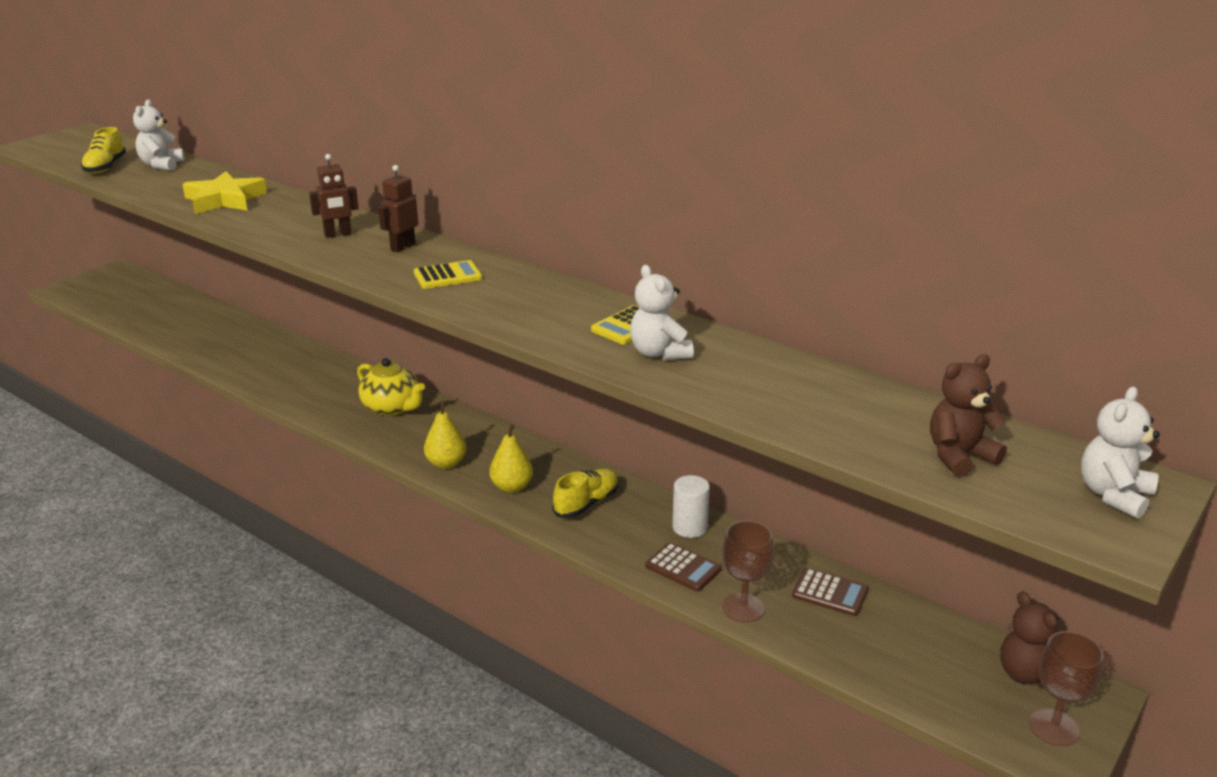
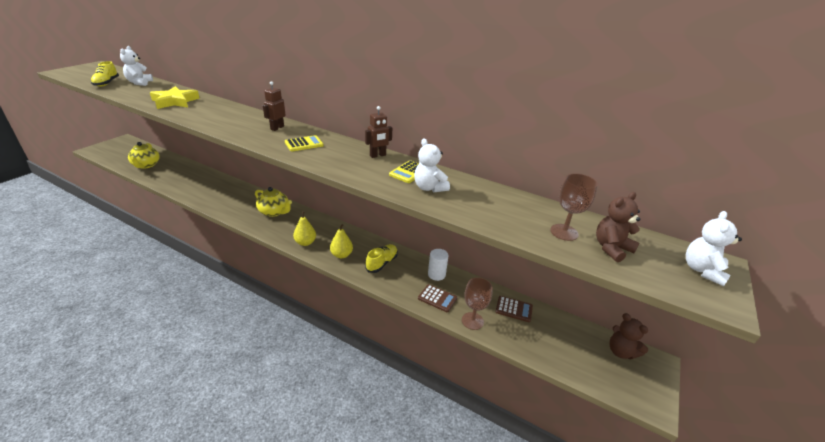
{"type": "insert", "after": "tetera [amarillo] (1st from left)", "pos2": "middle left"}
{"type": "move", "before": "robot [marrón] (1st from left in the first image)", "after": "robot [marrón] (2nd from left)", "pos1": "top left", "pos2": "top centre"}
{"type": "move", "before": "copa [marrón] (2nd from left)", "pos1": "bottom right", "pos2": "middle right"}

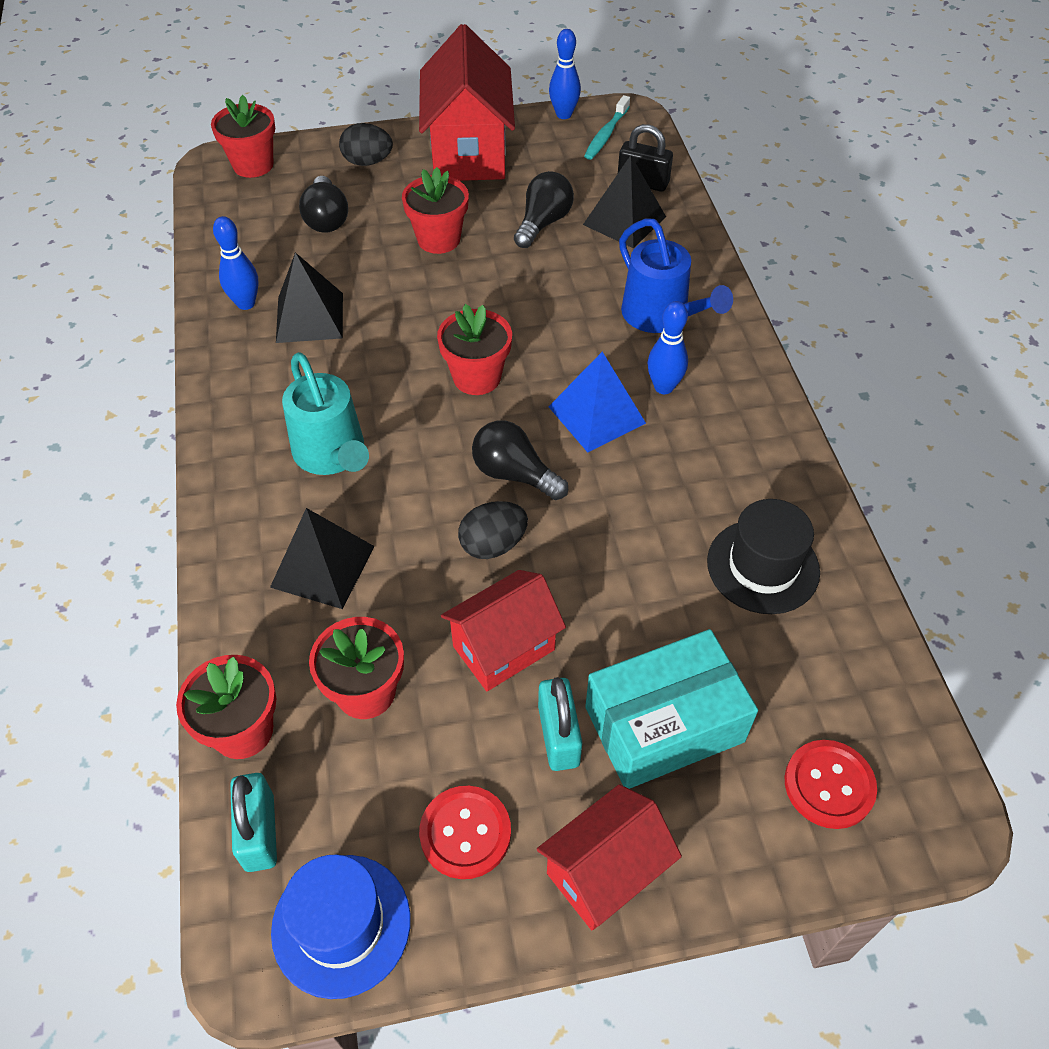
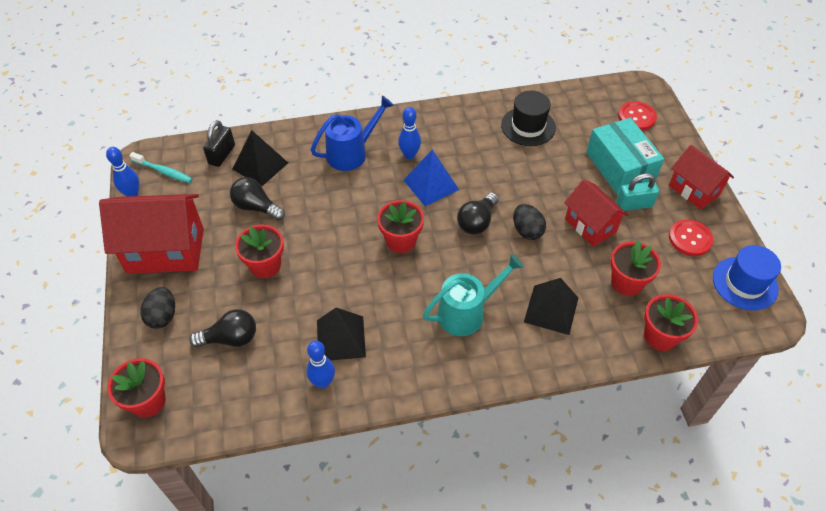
{"type": "delete", "before": "candado [turquesa] (1st from left)", "pos1": "bottom left"}

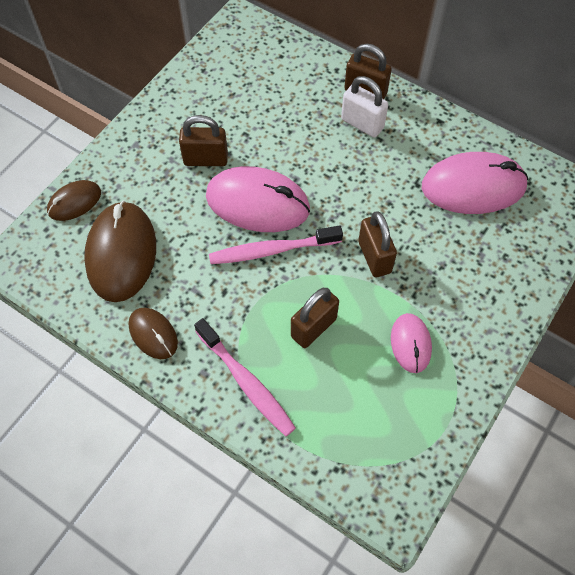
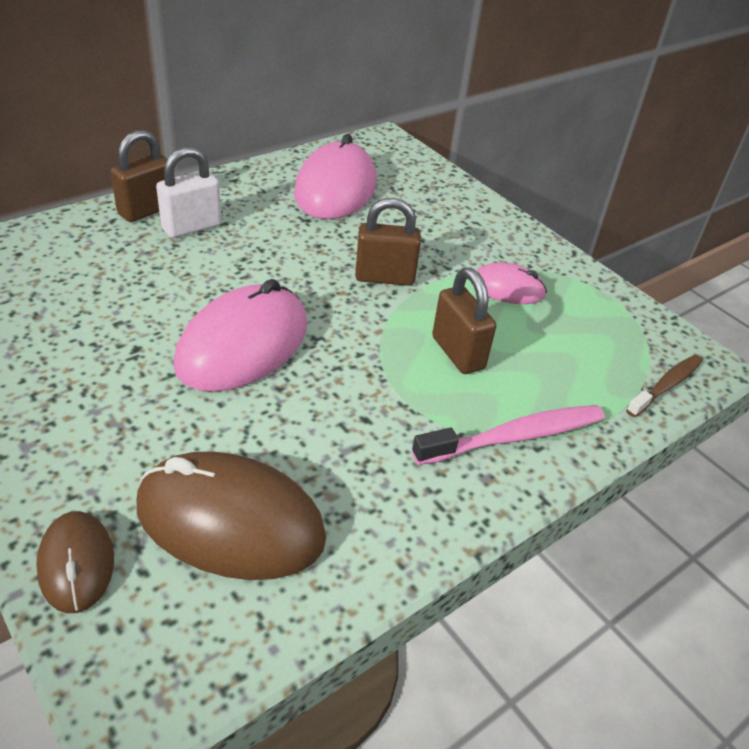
{"type": "insert", "after": "cepillo de dientes [marrón]", "pos2": "middle right"}
{"type": "delete", "before": "ratón [marrón] (3rd from left)", "pos1": "middle left"}
{"type": "delete", "before": "candado [marrón] (1st from left)", "pos1": "top centre"}
{"type": "delete", "before": "cepillo de dientes [rosa] (2nd from left)", "pos1": "centre"}

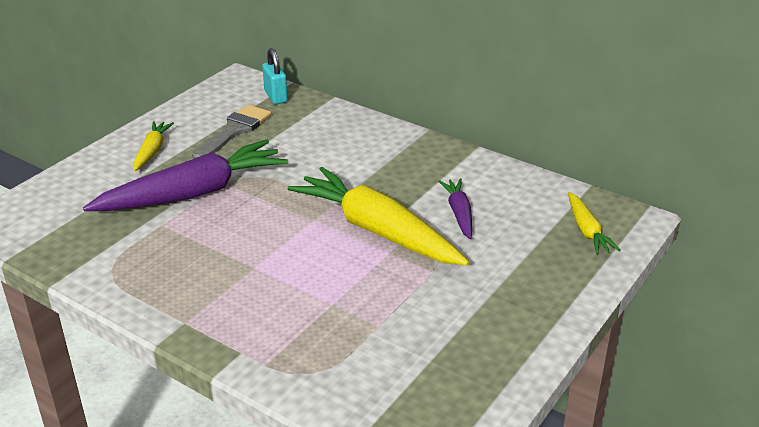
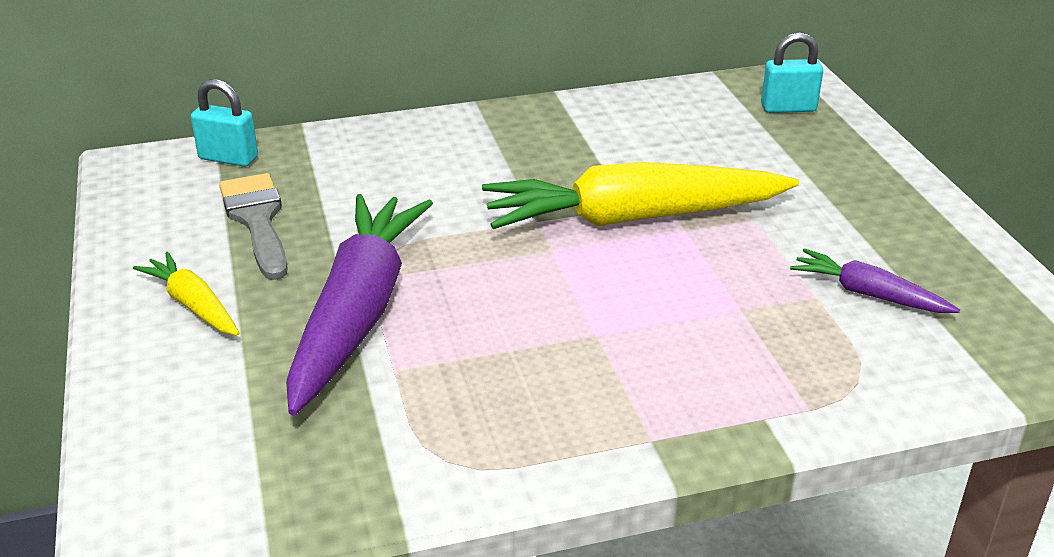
{"type": "replace", "before": "zanahoria [amarillo] (3rd from left)", "after": "candado [turquesa] (2nd from left)", "pos1": "middle right", "pos2": "top right"}
{"type": "move", "before": "zanahoria [morado] (2nd from left)", "pos1": "centre", "pos2": "middle right"}

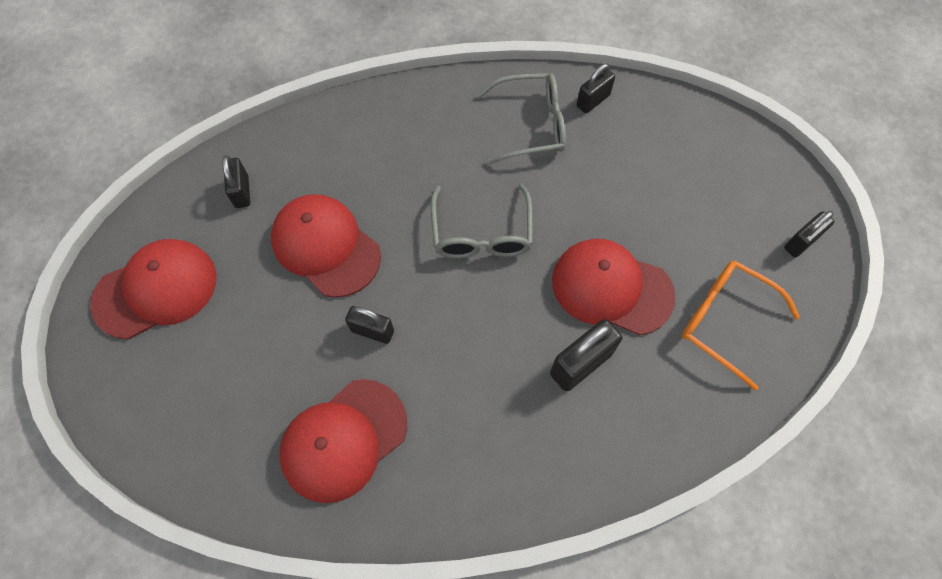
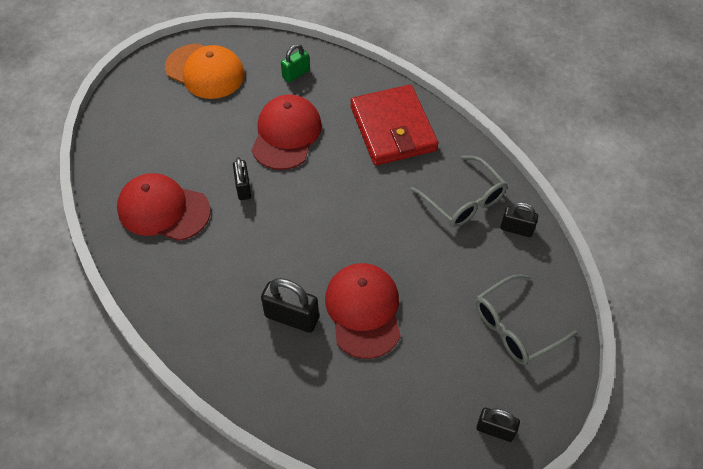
{"type": "recolor", "before": "gorra [rojo] (1st from left)", "after": "gorra [naranja]", "pos1": "middle left", "pos2": "top left"}
{"type": "recolor", "before": "candado [negro] (1st from left)", "after": "candado [verde]", "pos1": "top left", "pos2": "top centre"}
{"type": "insert", "after": "cartera [rojo]", "pos2": "top centre"}
{"type": "move", "before": "gafas [gris] (1st from left in the first image)", "after": "gafas [gris] (2nd from left)", "pos1": "centre", "pos2": "bottom right"}
{"type": "delete", "before": "gafas [naranja]", "pos1": "middle right"}

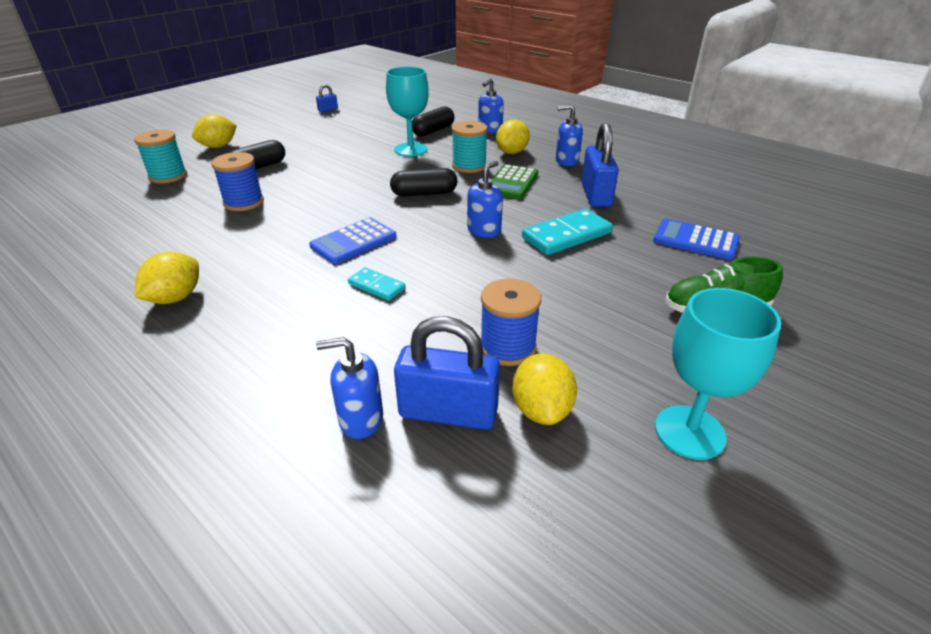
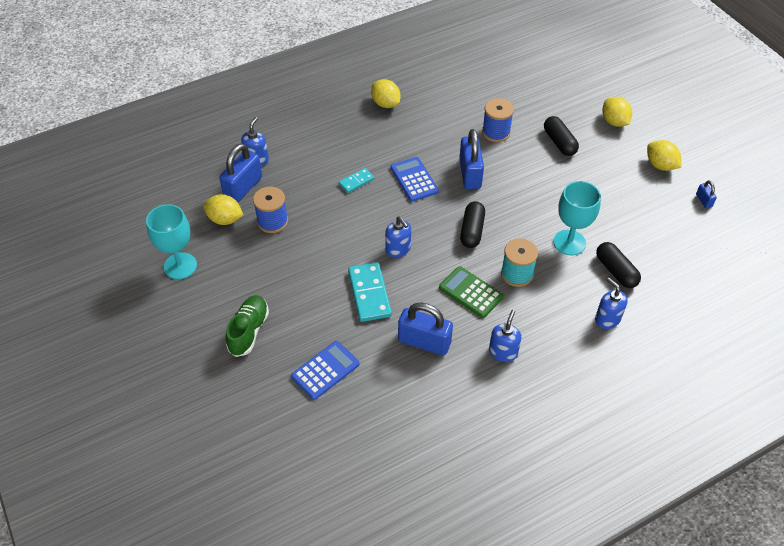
{"type": "insert", "after": "candado [azul] (3rd from left)", "pos2": "top centre"}
{"type": "move", "before": "limón [amarillo] (3rd from left in the first image)", "after": "limón [amarillo] (4th from left)", "pos1": "top centre", "pos2": "top right"}
{"type": "delete", "before": "carrete [turquesa] (1st from left)", "pos1": "top left"}

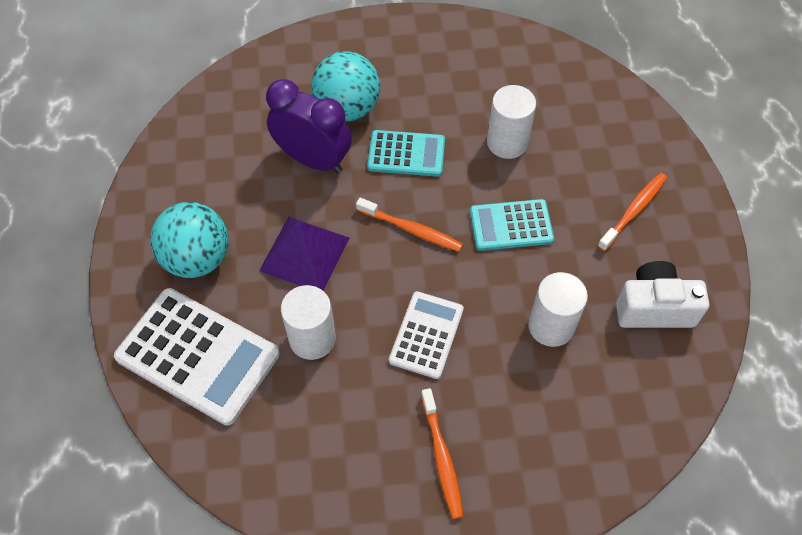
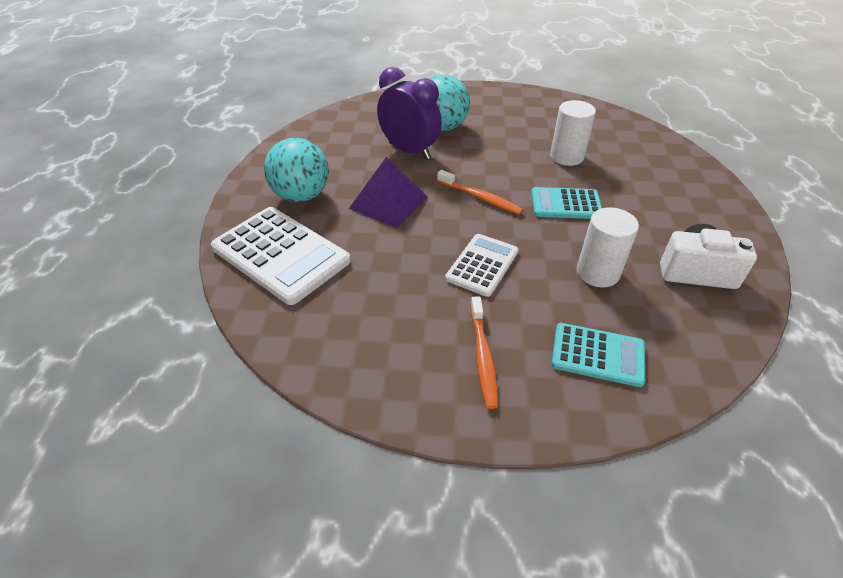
{"type": "move", "before": "calculadora [turquesa] (1st from left in the first image)", "after": "calculadora [turquesa] (2nd from left)", "pos1": "top centre", "pos2": "middle right"}
{"type": "delete", "before": "cilindro [blanco] (1st from left)", "pos1": "centre"}
{"type": "delete", "before": "cepillo de dientes [naranja] (3rd from left)", "pos1": "middle right"}

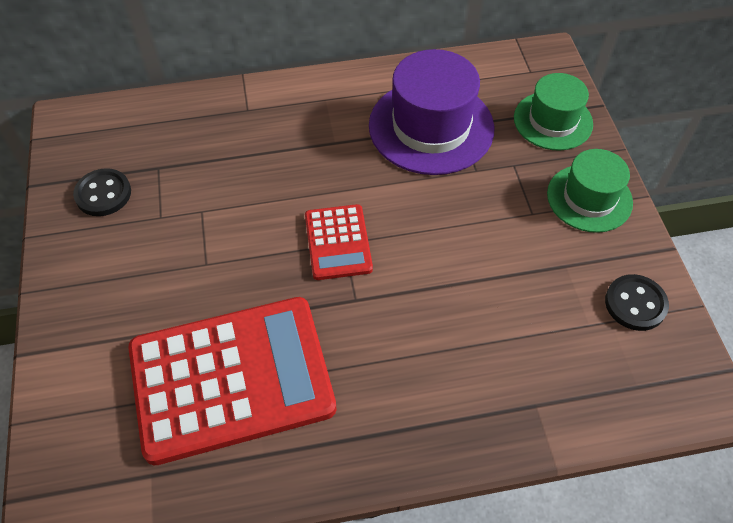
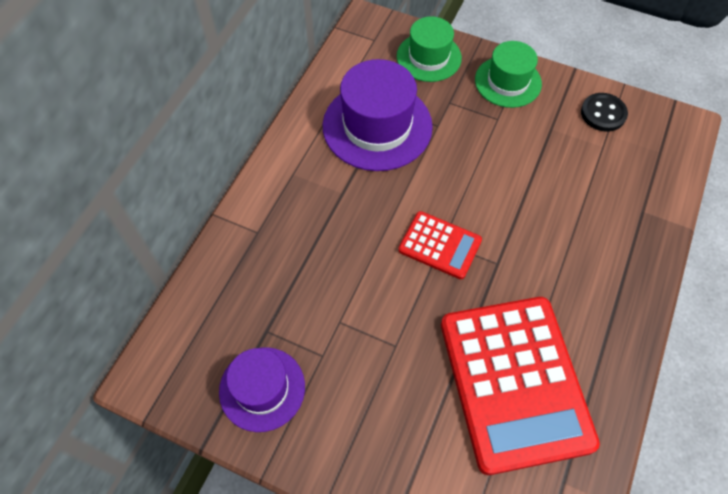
{"type": "replace", "before": "botón [negro] (1st from left)", "after": "sombrero [morado] (1st from left)", "pos1": "middle left", "pos2": "bottom centre"}
{"type": "rotate", "before": "calculadora [rojo] (1st from left in the first image)", "pos1": "bottom left", "pos2": "bottom right", "turn": 150}

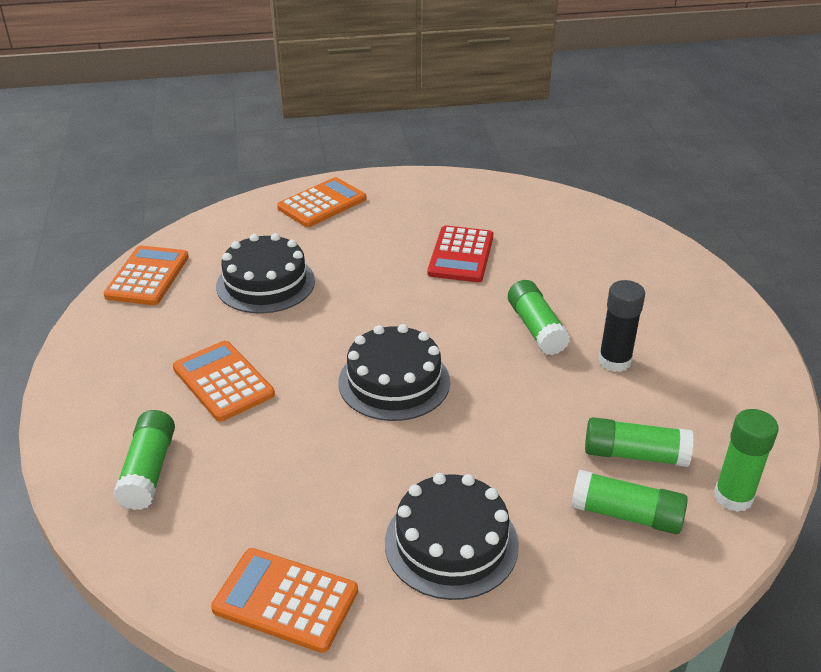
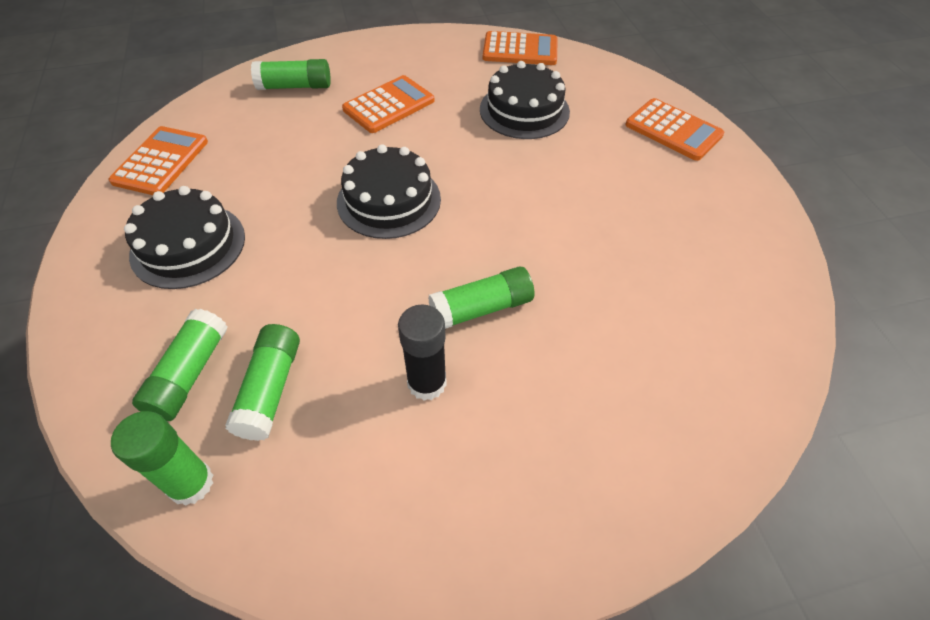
{"type": "delete", "before": "calculadora [rojo]", "pos1": "centre"}

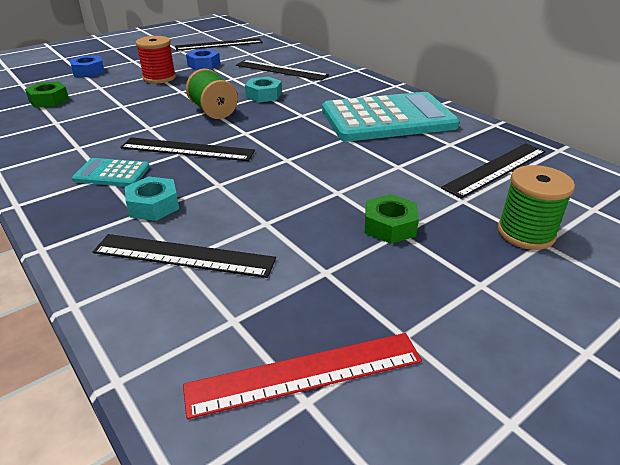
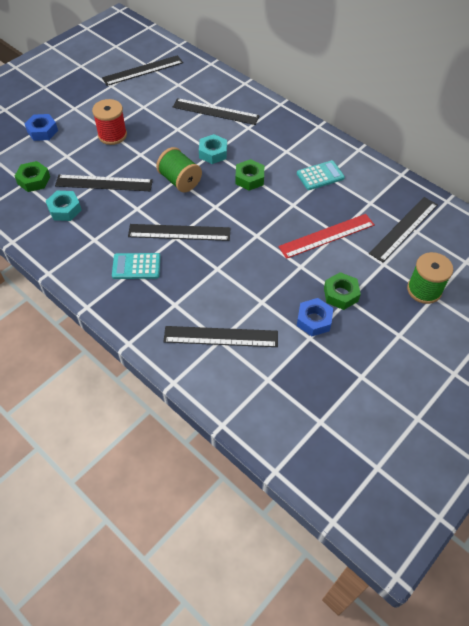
{"type": "move", "before": "tuerca [turquesa] (1st from left)", "pos1": "middle left", "pos2": "top left"}
{"type": "insert", "after": "regla [negro] (1st from left)", "pos2": "top left"}
{"type": "insert", "after": "tuerca [verde] (2nd from left)", "pos2": "top centre"}
{"type": "move", "before": "regla [rojo]", "pos1": "bottom centre", "pos2": "middle right"}
{"type": "resize", "before": "calculadora [turquesa] (2nd from left)", "pos1": "top centre", "pos2": "top right", "scale": 0.44}
{"type": "move", "before": "tuerca [azul] (2nd from left)", "pos1": "top left", "pos2": "middle right"}

